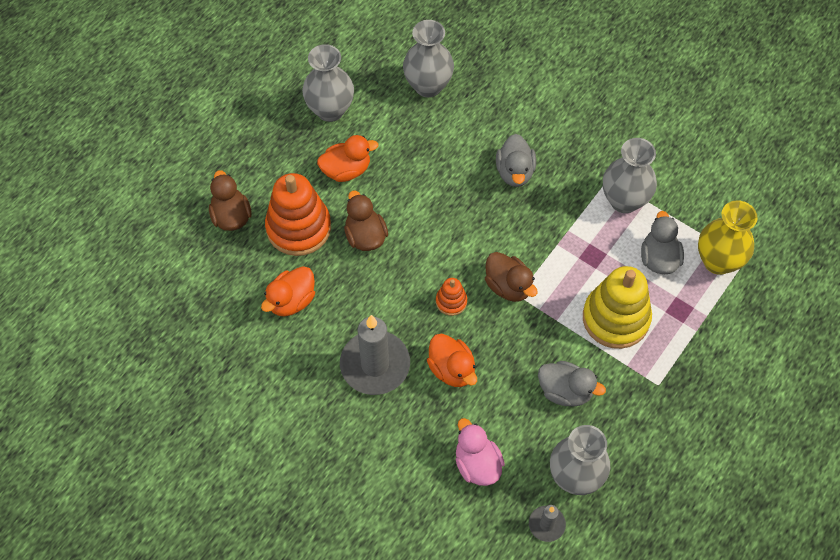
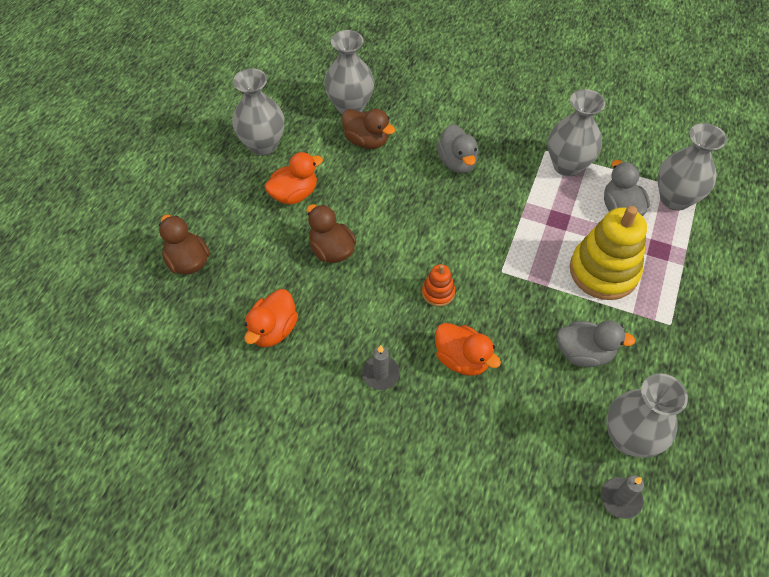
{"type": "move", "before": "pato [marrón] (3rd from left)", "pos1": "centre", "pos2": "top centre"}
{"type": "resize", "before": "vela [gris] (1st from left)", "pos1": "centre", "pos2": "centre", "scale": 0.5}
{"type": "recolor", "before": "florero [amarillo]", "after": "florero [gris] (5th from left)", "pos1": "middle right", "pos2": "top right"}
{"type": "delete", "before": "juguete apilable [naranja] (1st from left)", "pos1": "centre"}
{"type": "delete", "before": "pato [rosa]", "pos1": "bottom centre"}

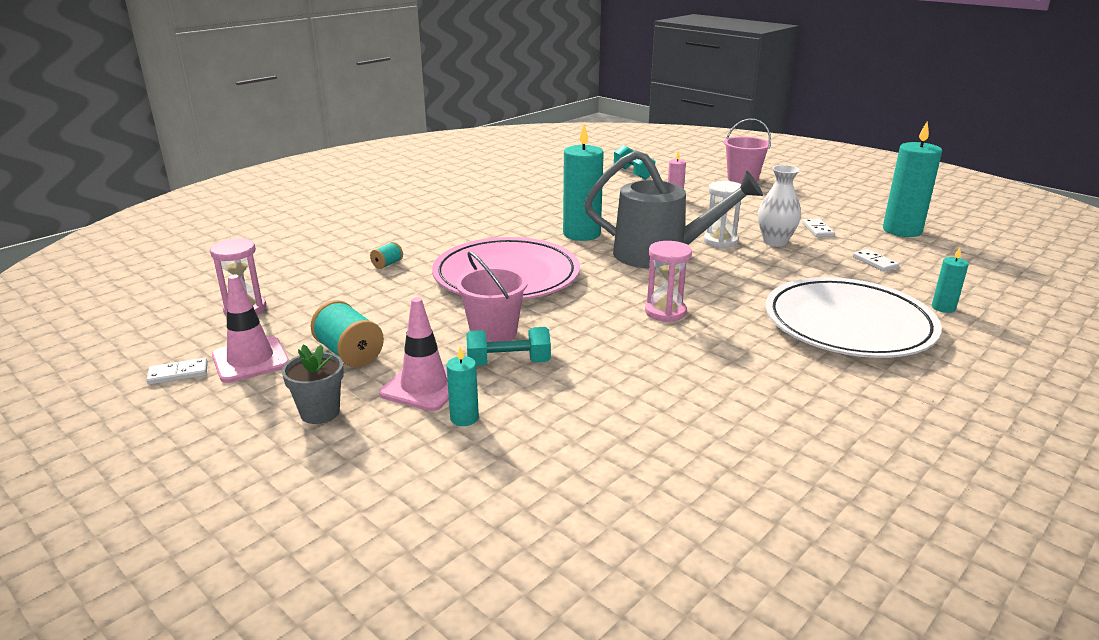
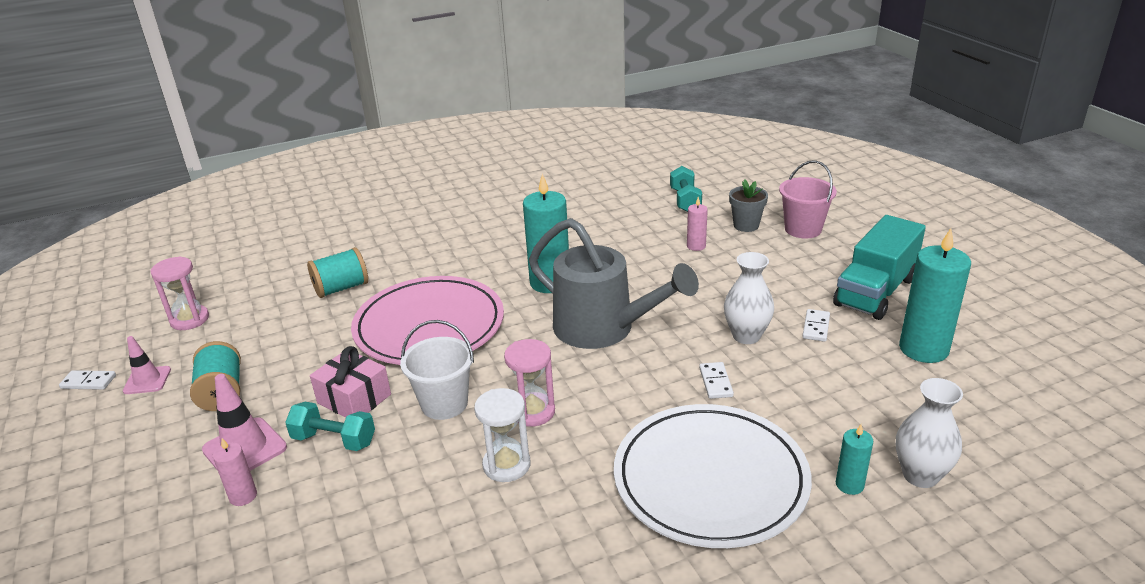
{"type": "resize", "before": "cono de tráfico [rosa] (1st from left)", "pos1": "middle left", "pos2": "middle left", "scale": 0.65}
{"type": "recolor", "before": "vela [turquesa] (1st from left)", "after": "vela [rosa] (1st from left)", "pos1": "centre", "pos2": "bottom left"}
{"type": "resize", "before": "carrete [turquesa] (2nd from left)", "pos1": "centre", "pos2": "middle left", "scale": 1.91}
{"type": "replace", "before": "balde [rosa] (1st from left)", "after": "regalo [rosa]", "pos1": "centre", "pos2": "middle left"}
{"type": "insert", "after": "balde [blanco]", "pos2": "centre"}
{"type": "move", "before": "reloj de arena [blanco]", "pos1": "centre", "pos2": "bottom centre"}
{"type": "move", "before": "ficha de dominó [blanco] (3rd from left in the first image)", "after": "ficha de dominó [blanco] (2nd from left)", "pos1": "middle right", "pos2": "centre"}
{"type": "move", "before": "maceta [gris]", "pos1": "middle left", "pos2": "centre"}
{"type": "insert", "after": "camión [turquesa]", "pos2": "middle right"}
{"type": "insert", "after": "florero [blanco] (2nd from left)", "pos2": "bottom right"}

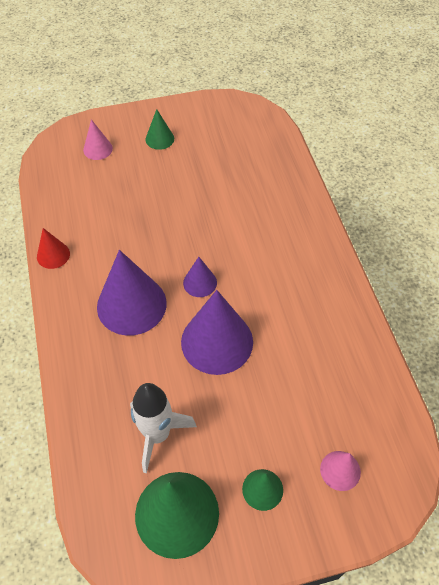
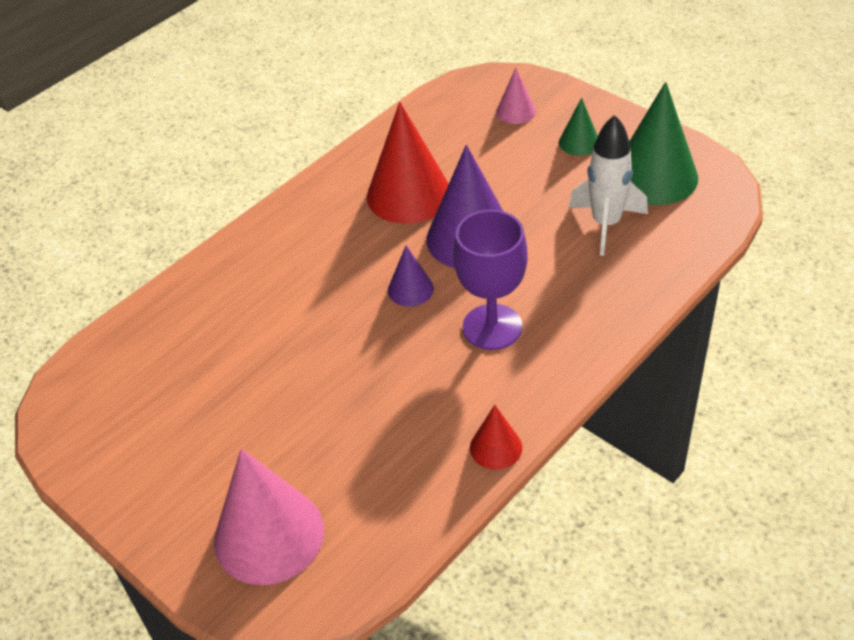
{"type": "resize", "before": "cono [rosa] (1st from left)", "pos1": "top left", "pos2": "bottom left", "scale": 2.01}
{"type": "insert", "after": "cono [rojo] (1st from left)", "pos2": "top centre"}
{"type": "replace", "before": "cono [morado] (1st from left)", "after": "copa [morado]", "pos1": "middle left", "pos2": "centre"}
{"type": "delete", "before": "cono [verde] (1st from left)", "pos1": "top centre"}

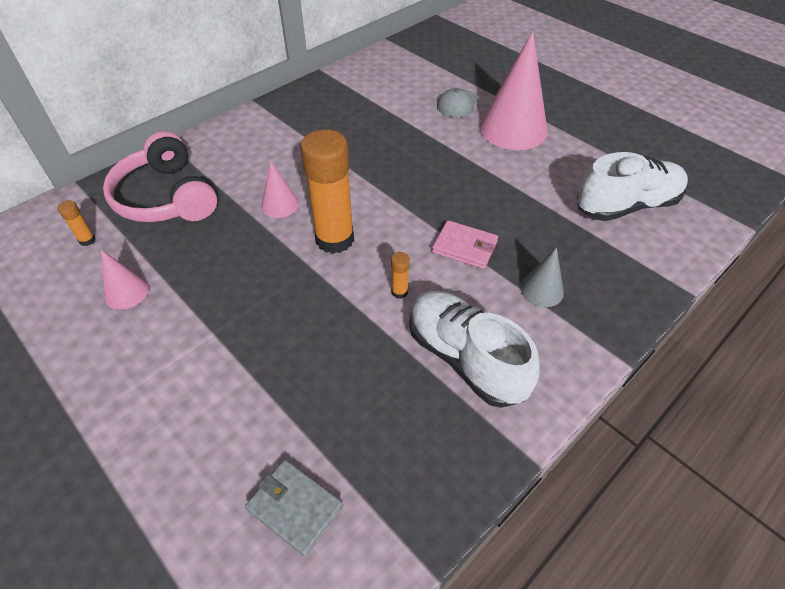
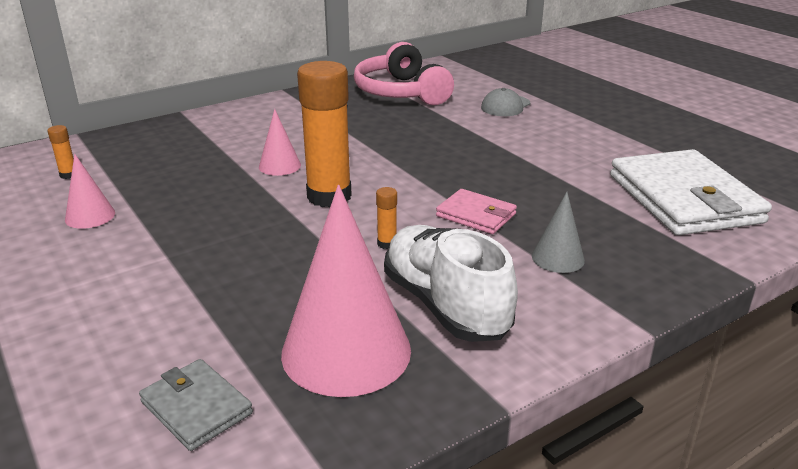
{"type": "move", "before": "cono [rosa] (3rd from left)", "pos1": "top centre", "pos2": "centre"}
{"type": "move", "before": "auriculares [rosa]", "pos1": "top left", "pos2": "top centre"}
{"type": "replace", "before": "zapato [blanco] (2nd from left)", "after": "cartera [blanco]", "pos1": "top right", "pos2": "middle right"}

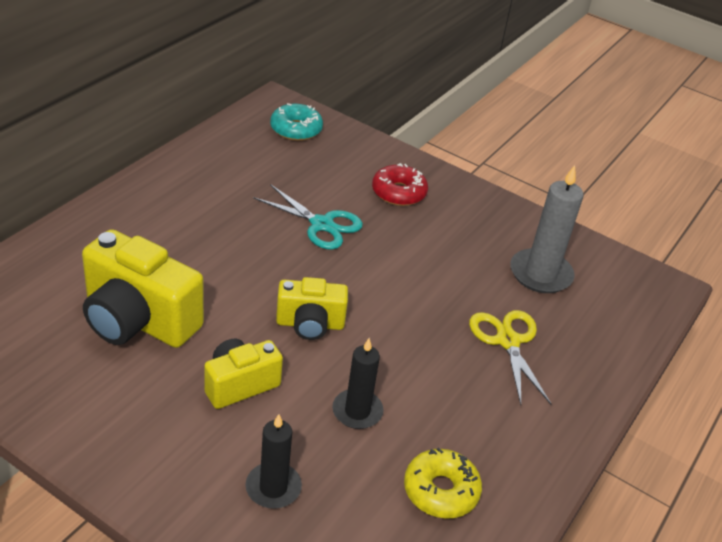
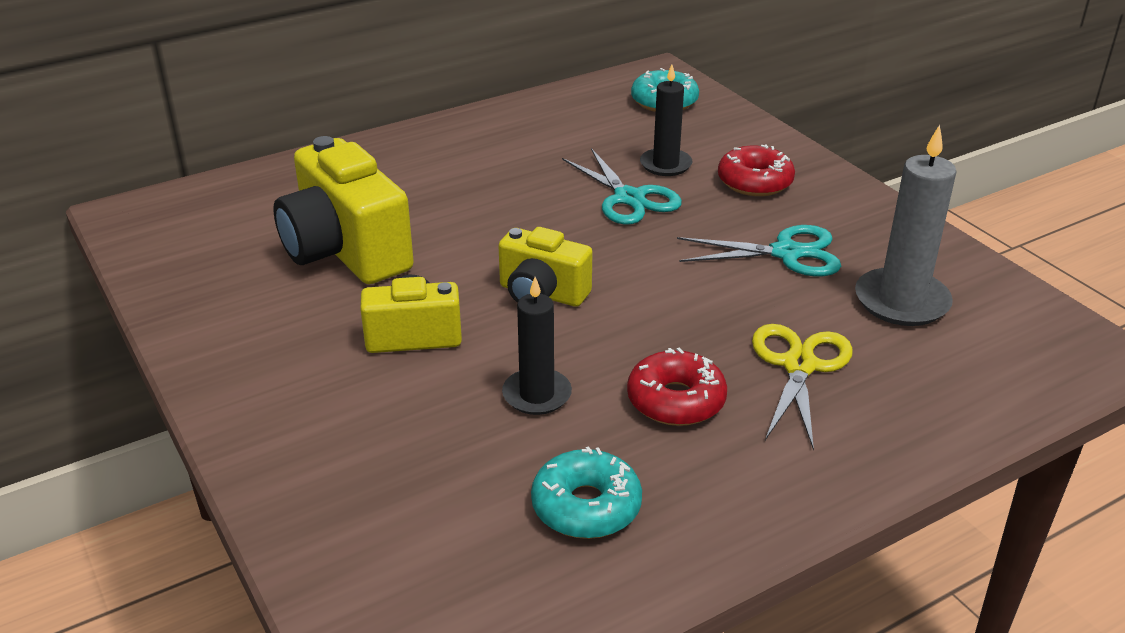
{"type": "recolor", "before": "rosquilla [amarillo]", "after": "rosquilla [turquesa] (1st from left)", "pos1": "bottom centre", "pos2": "bottom centre"}
{"type": "insert", "after": "rosquilla [rojo] (1st from left)", "pos2": "centre"}
{"type": "move", "before": "vela [negro] (1st from left in the first image)", "after": "vela [negro] (2nd from left)", "pos1": "bottom centre", "pos2": "top centre"}
{"type": "insert", "after": "tijeras [turquesa] (2nd from left)", "pos2": "middle right"}

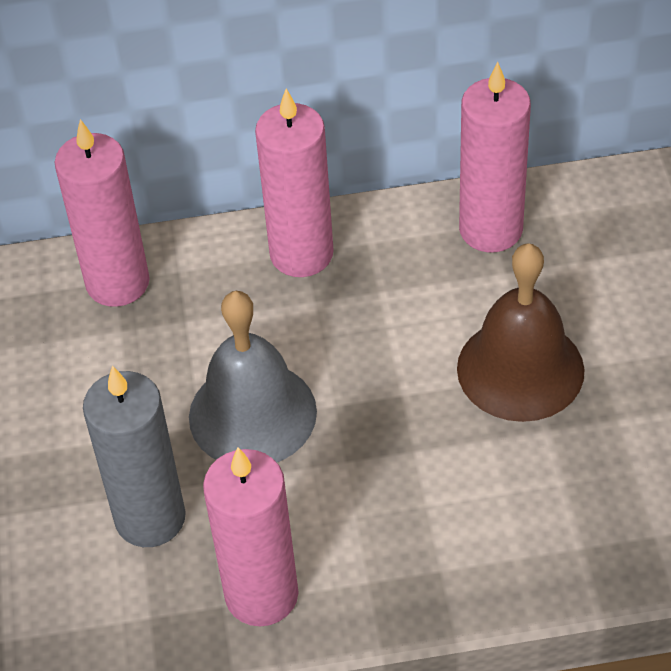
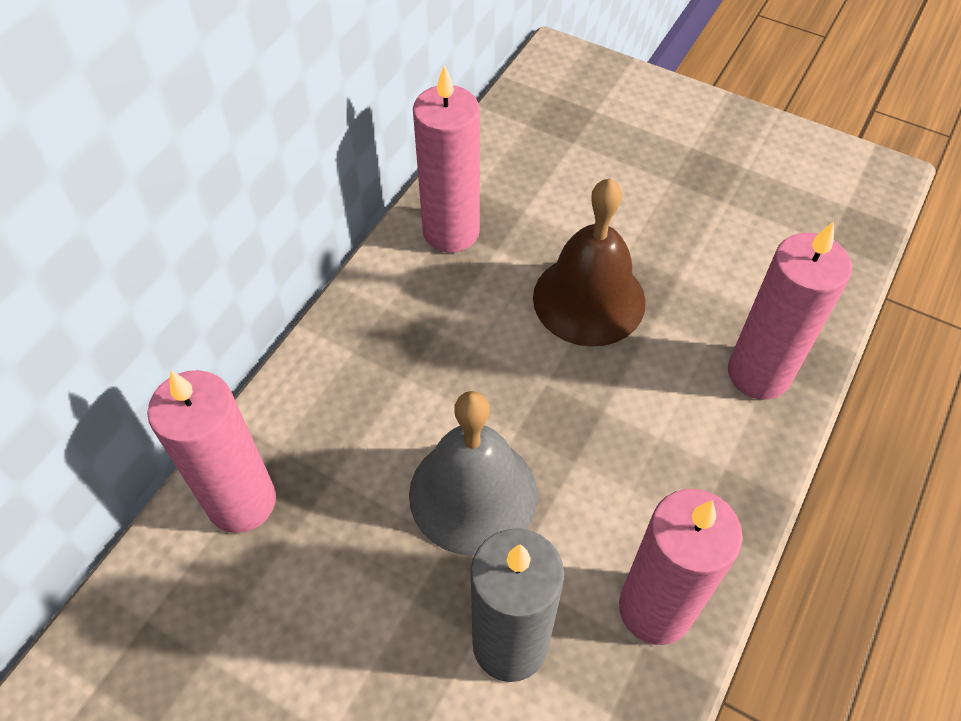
{"type": "move", "before": "vela [rosa] (3rd from left in the first image)", "after": "vela [rosa] (4th from left)", "pos1": "top centre", "pos2": "middle right"}

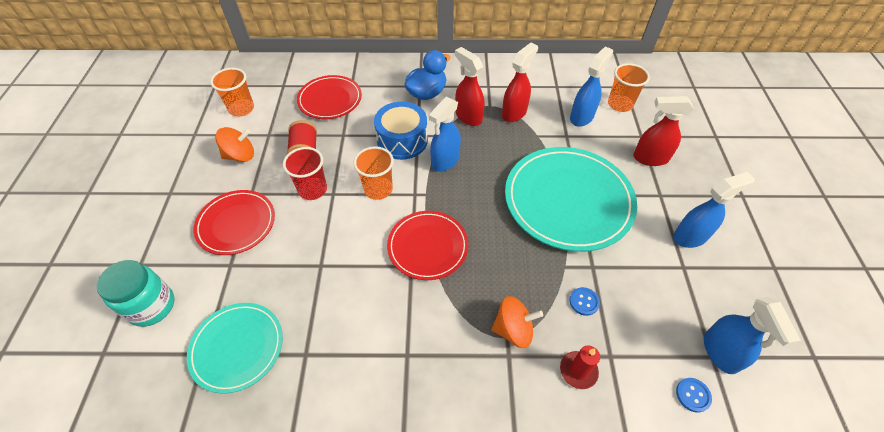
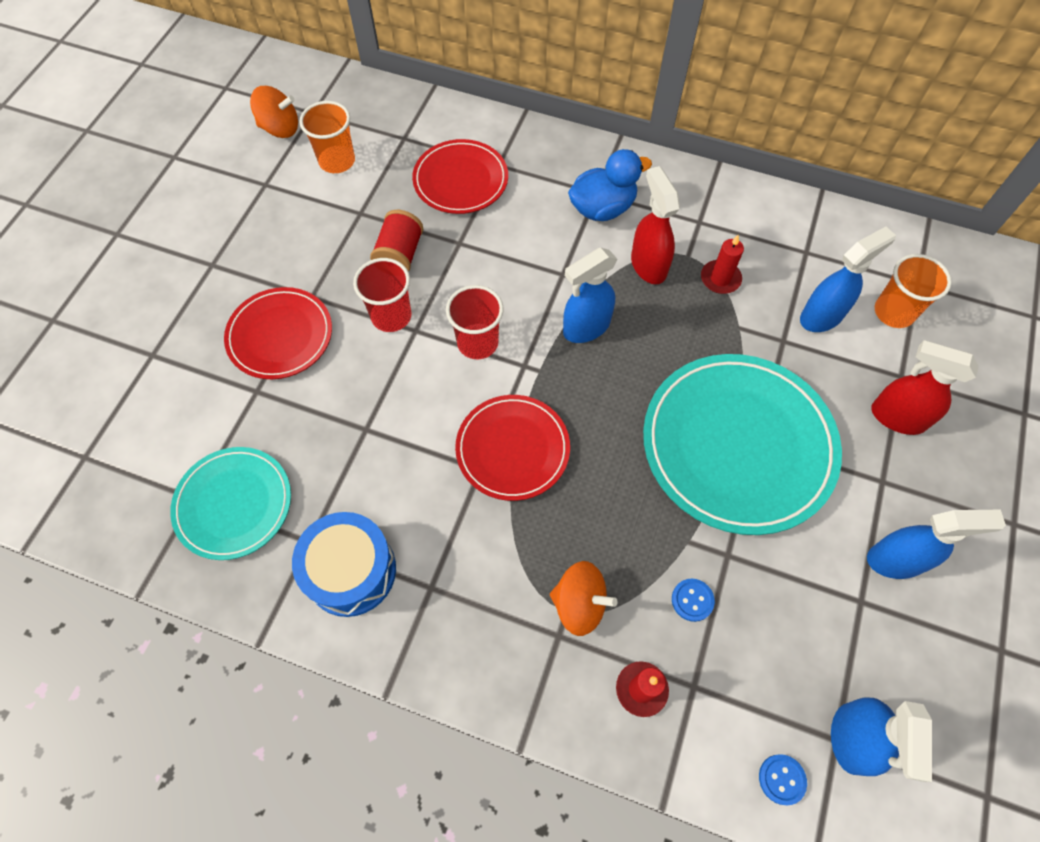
{"type": "move", "before": "peonza [naranja] (1st from left)", "pos1": "middle left", "pos2": "top left"}
{"type": "move", "before": "tambor [azul]", "pos1": "top centre", "pos2": "bottom left"}
{"type": "recolor", "before": "vaso [naranja] (2nd from left)", "after": "vaso [rojo] (2nd from left)", "pos1": "centre", "pos2": "centre"}
{"type": "replace", "before": "pulverizador [rojo] (2nd from left)", "after": "vela [rojo] (2nd from left)", "pos1": "top centre", "pos2": "top right"}
{"type": "delete", "before": "tarro [turquesa]", "pos1": "bottom left"}

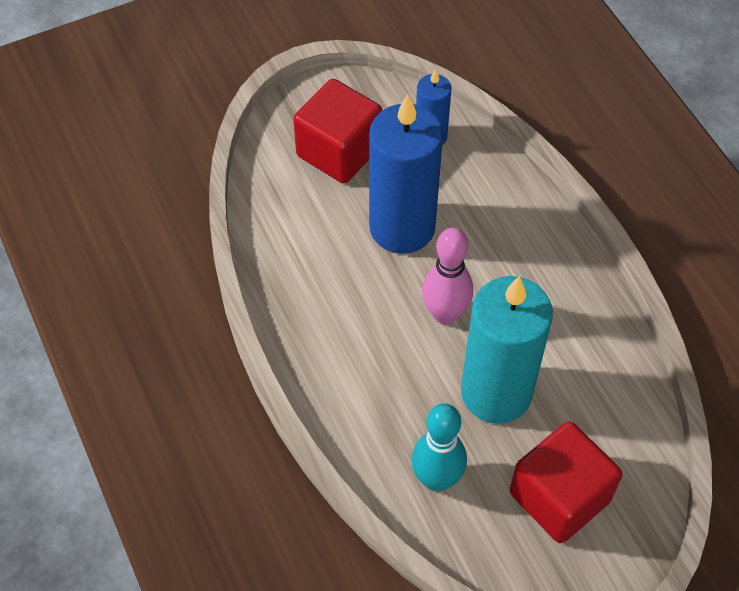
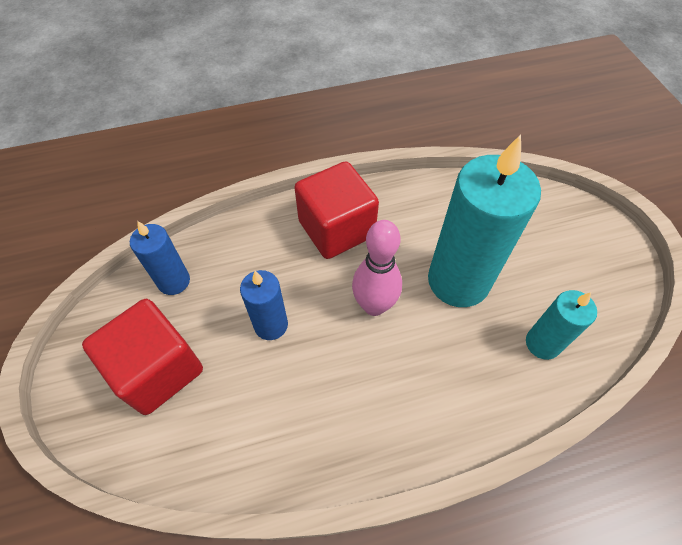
{"type": "resize", "before": "vela [azul] (1st from left in the first image)", "pos1": "top centre", "pos2": "centre", "scale": 0.52}
{"type": "move", "before": "cubo [rojo] (2nd from left)", "pos1": "bottom right", "pos2": "centre"}
{"type": "replace", "before": "bolo [turquesa]", "after": "vela [turquesa] (2nd from left)", "pos1": "bottom centre", "pos2": "middle right"}

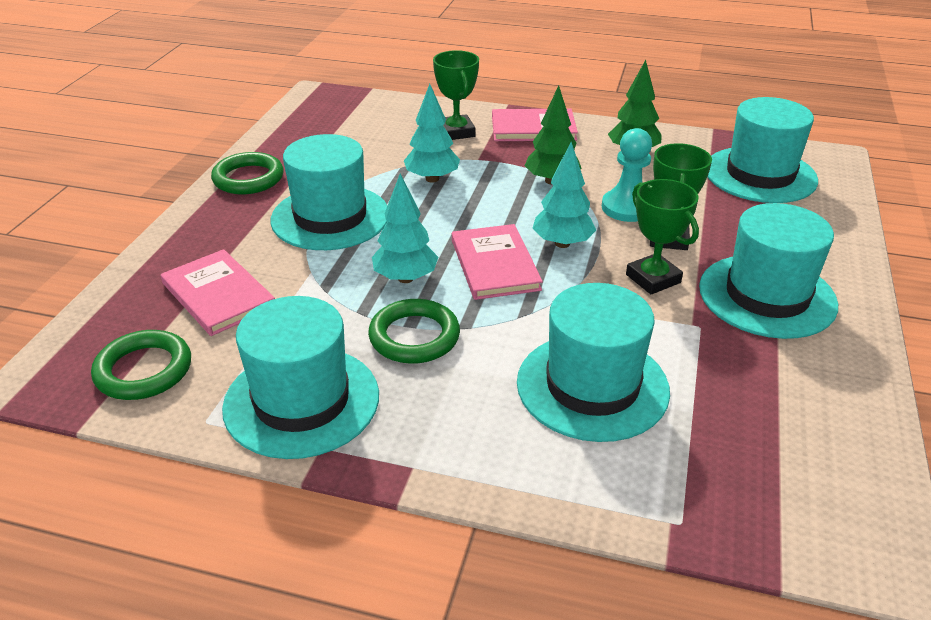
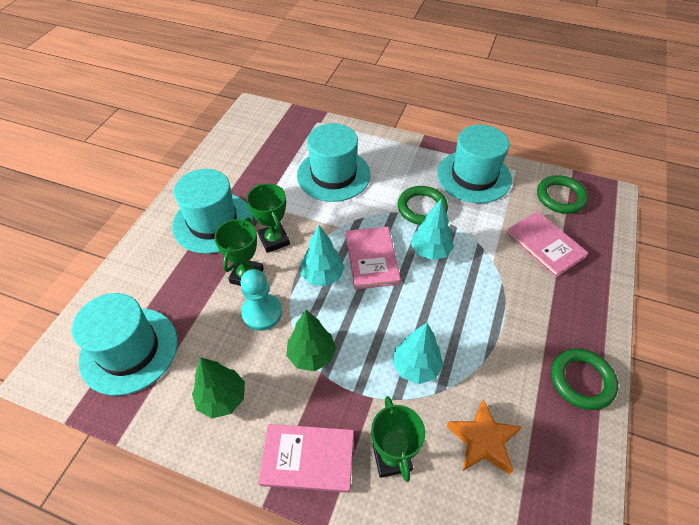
{"type": "insert", "after": "estrella [naranja]", "pos2": "bottom right"}
{"type": "delete", "before": "sombrero [turquesa] (2nd from left)", "pos1": "top centre"}

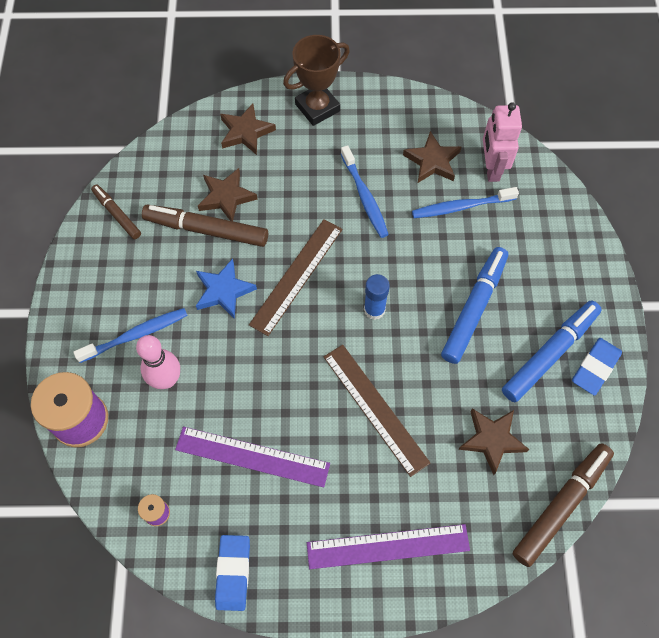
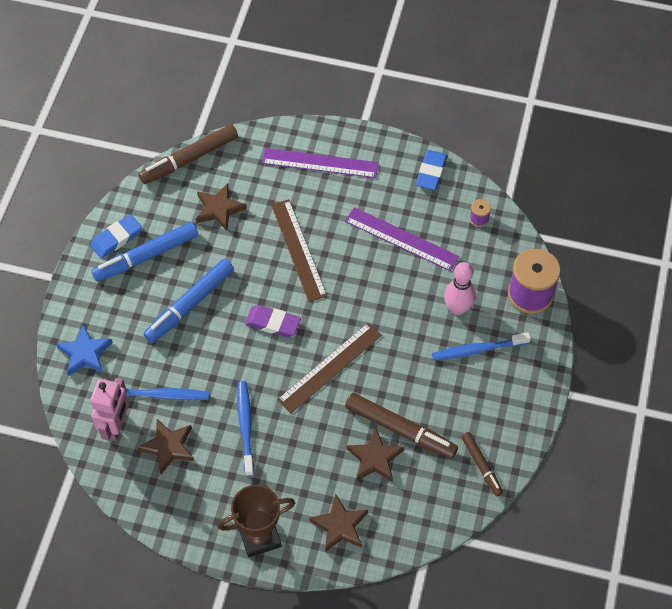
{"type": "move", "before": "estrella [azul]", "pos1": "centre", "pos2": "middle left"}
{"type": "replace", "before": "barra de pegamento [azul]", "after": "goma de borrar [morado]", "pos1": "centre", "pos2": "centre"}

